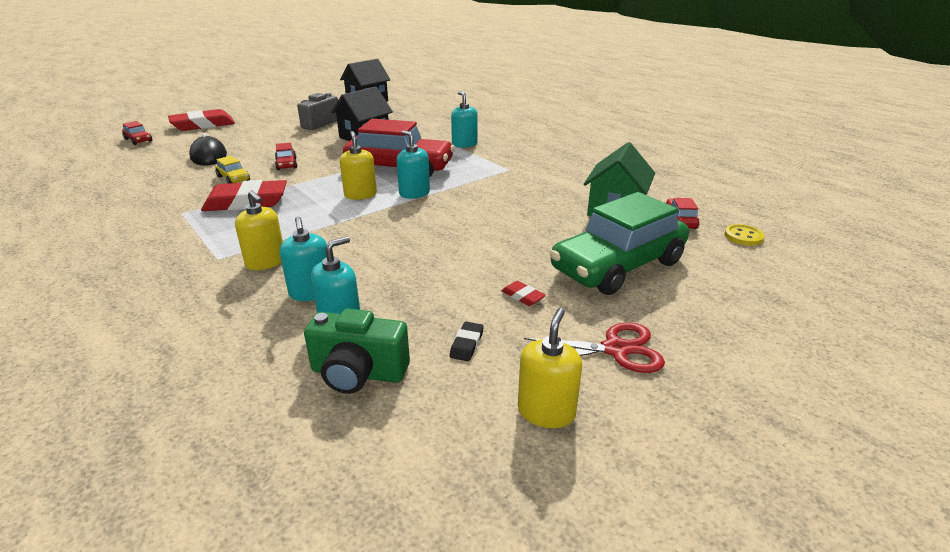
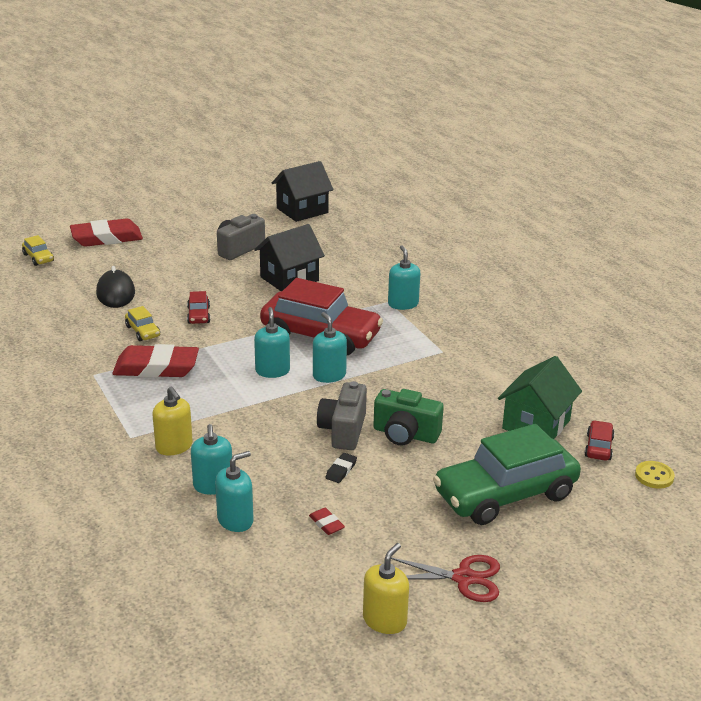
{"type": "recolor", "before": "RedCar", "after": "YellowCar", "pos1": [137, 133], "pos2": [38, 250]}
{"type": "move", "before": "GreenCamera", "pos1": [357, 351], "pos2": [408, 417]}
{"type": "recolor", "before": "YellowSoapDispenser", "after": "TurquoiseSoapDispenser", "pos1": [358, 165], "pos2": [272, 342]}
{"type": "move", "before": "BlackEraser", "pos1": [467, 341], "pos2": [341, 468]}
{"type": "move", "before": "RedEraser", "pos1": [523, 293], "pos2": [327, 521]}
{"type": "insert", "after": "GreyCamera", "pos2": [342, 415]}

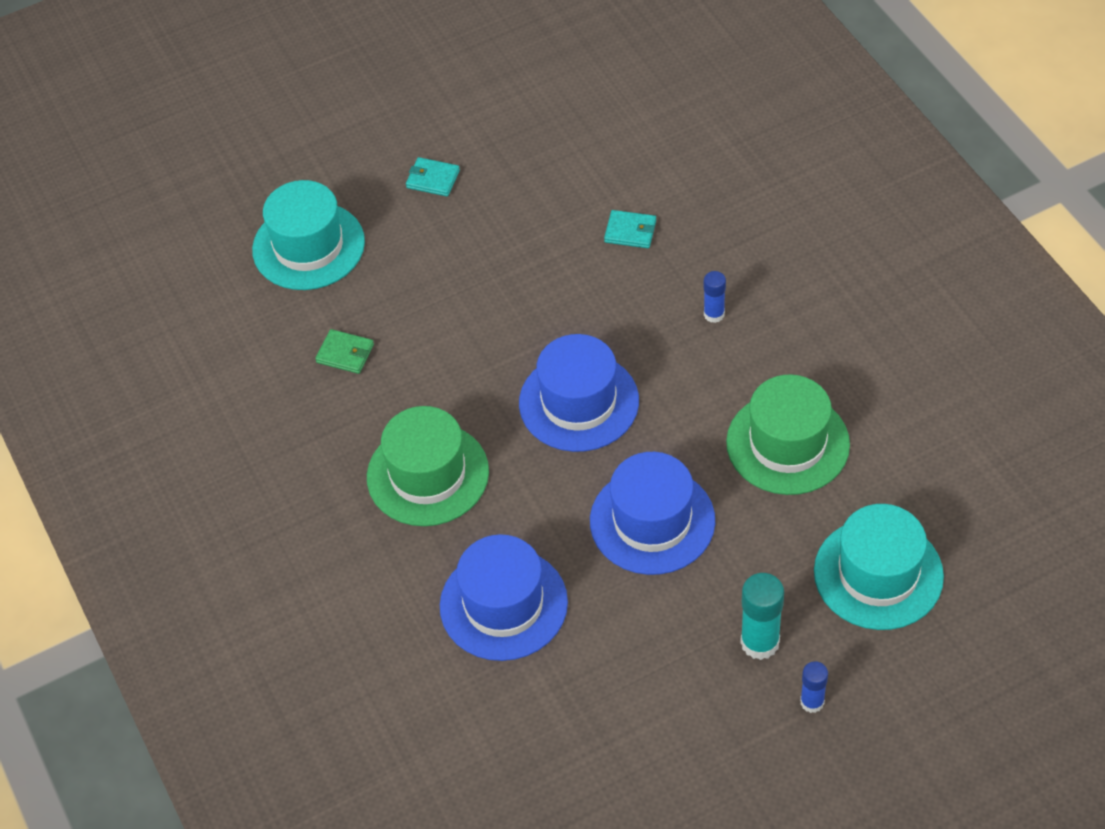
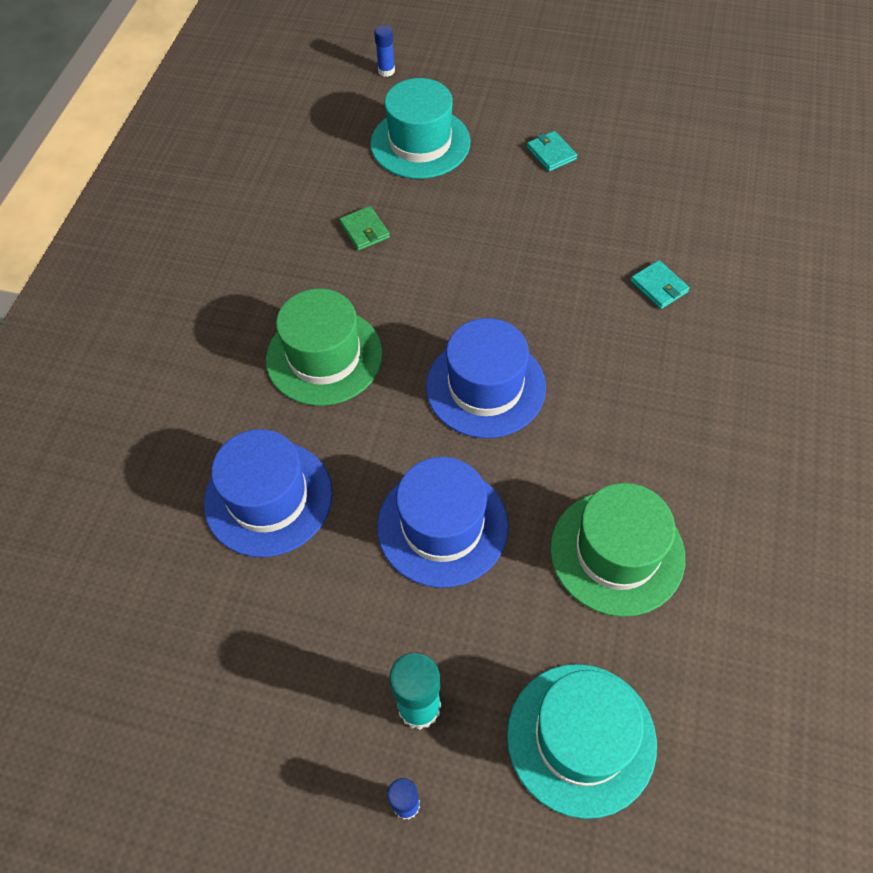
{"type": "move", "before": "BlueGlueStick", "pos1": [715, 297], "pos2": [384, 51]}

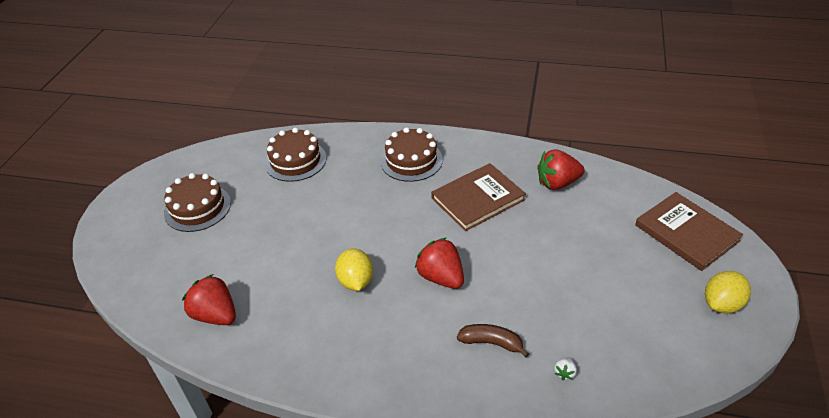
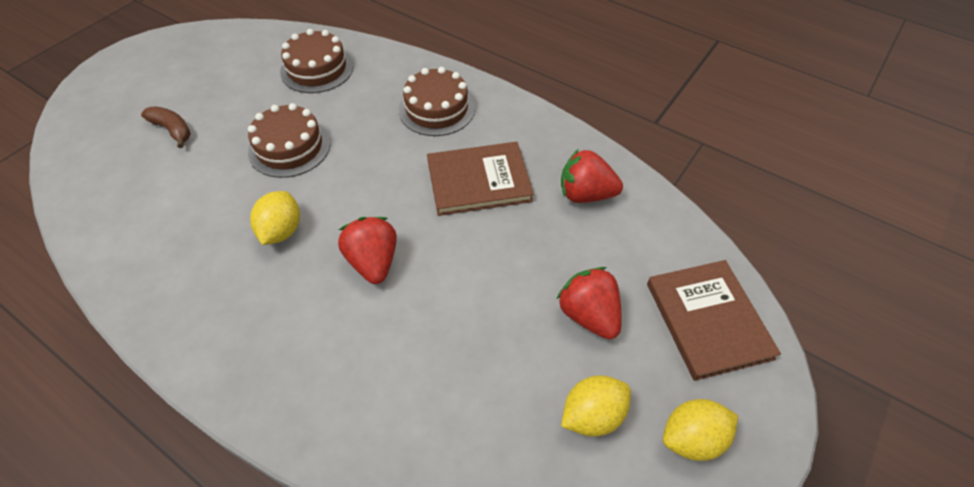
{"type": "move", "before": "BrownCake", "pos1": [197, 202], "pos2": [289, 140]}
{"type": "move", "before": "RedStrawberry", "pos1": [209, 299], "pos2": [589, 303]}
{"type": "move", "before": "BrownBanana", "pos1": [493, 341], "pos2": [166, 127]}
{"type": "delete", "before": "WhiteStrawberry", "pos1": [565, 368]}
{"type": "insert", "after": "YellowLemon", "pos2": [596, 406]}

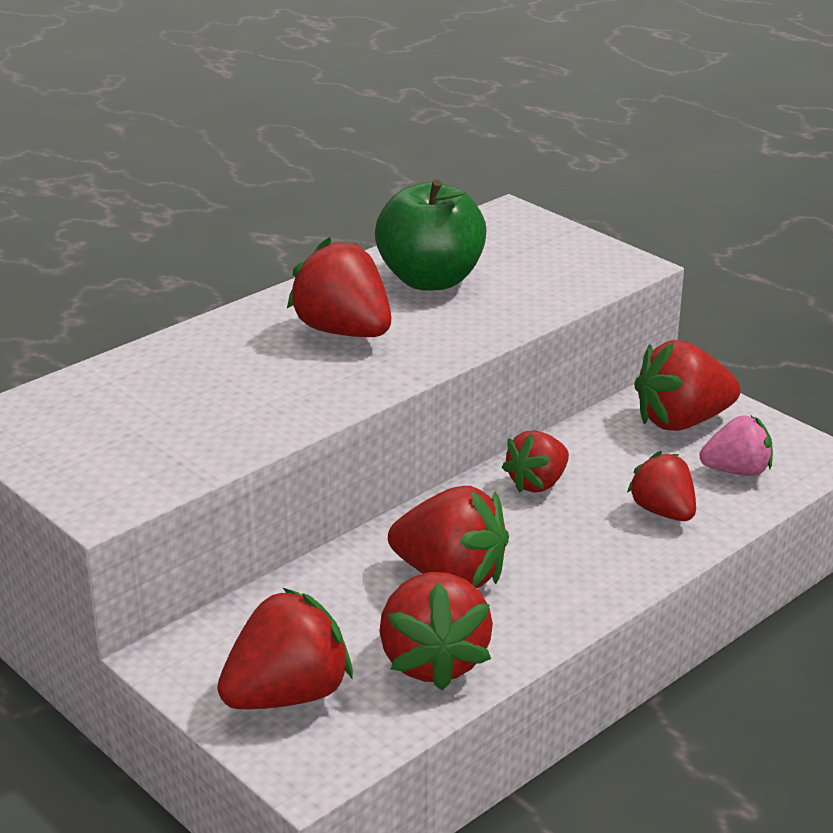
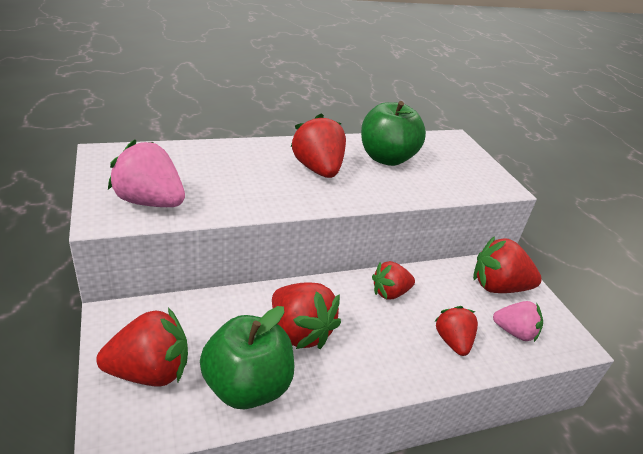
{"type": "replace", "before": "RedStrawberry", "after": "GreenApple", "pos1": [436, 631], "pos2": [247, 357]}
{"type": "insert", "after": "PinkStrawberry", "pos2": [146, 173]}

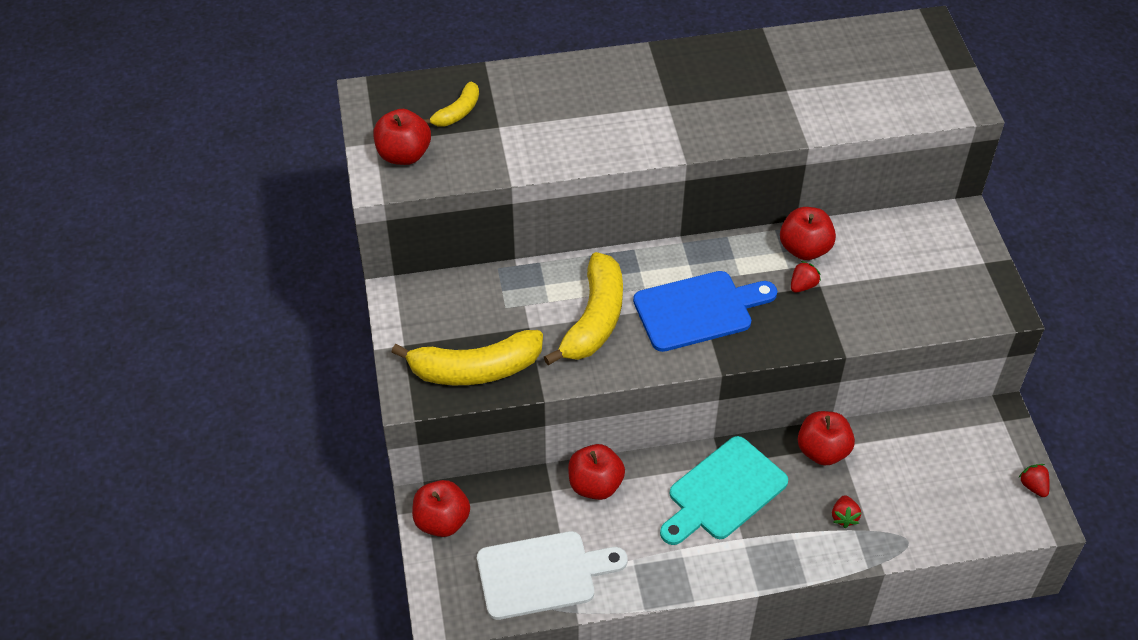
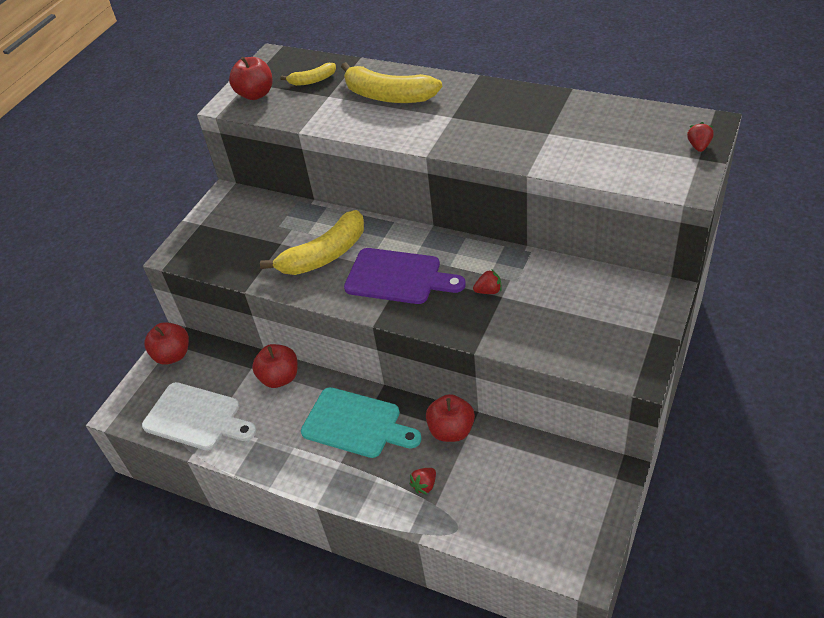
{"type": "move", "before": "YellowBanana", "pos1": [467, 357], "pos2": [391, 82]}
{"type": "recolor", "before": "BlueCuttingBoard", "after": "PurpleCuttingBoard", "pos1": [705, 311], "pos2": [405, 276]}
{"type": "rotate", "before": "TurquoiseCuttingBoard", "pos1": [724, 490], "pos2": [361, 422], "turn": -150}
{"type": "delete", "before": "RedApple", "pos1": [808, 233]}
{"type": "move", "before": "RedStrawberry", "pos1": [1034, 480], "pos2": [700, 137]}

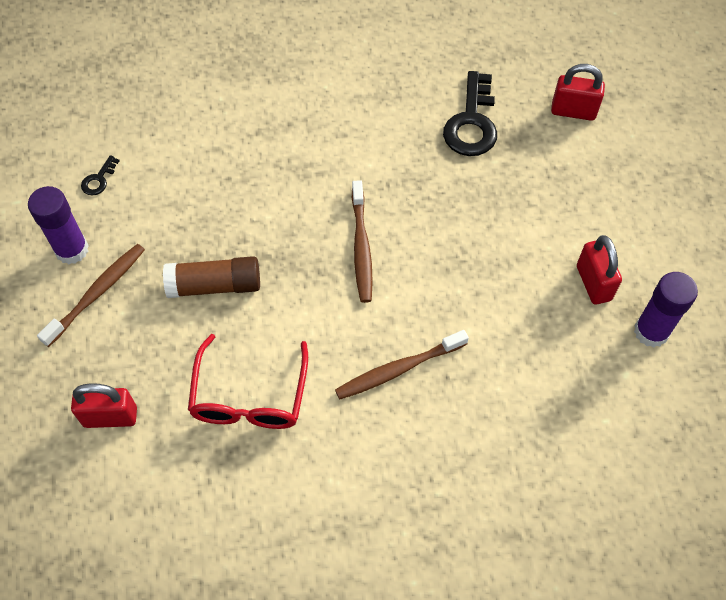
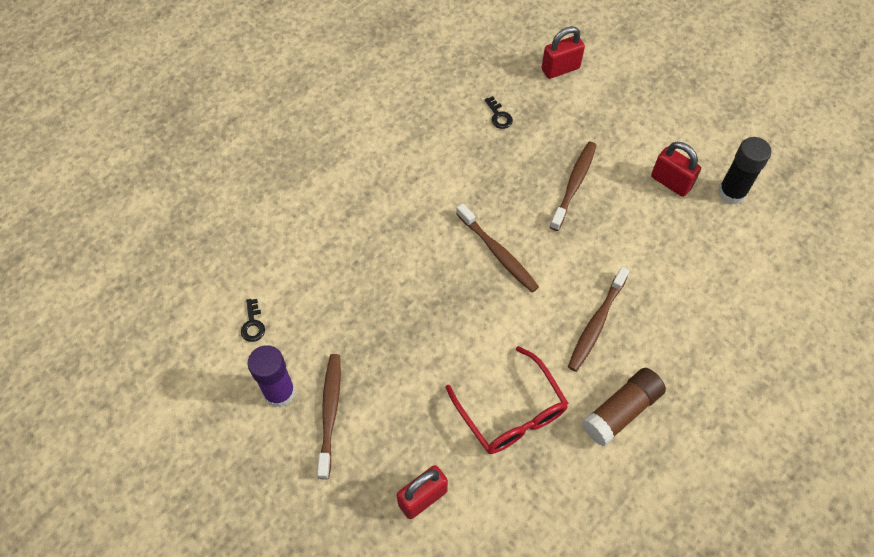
{"type": "move", "before": "BrownGlueStick", "pos1": [211, 277], "pos2": [624, 407]}
{"type": "resize", "before": "BlackKey", "pos1": [470, 113], "pos2": [498, 112], "scale": 0.46}
{"type": "recolor", "before": "PurpleGlueStick", "after": "BlackGlueStick", "pos1": [666, 310], "pos2": [744, 171]}
{"type": "insert", "after": "BrownToothbrush", "pos2": [573, 186]}

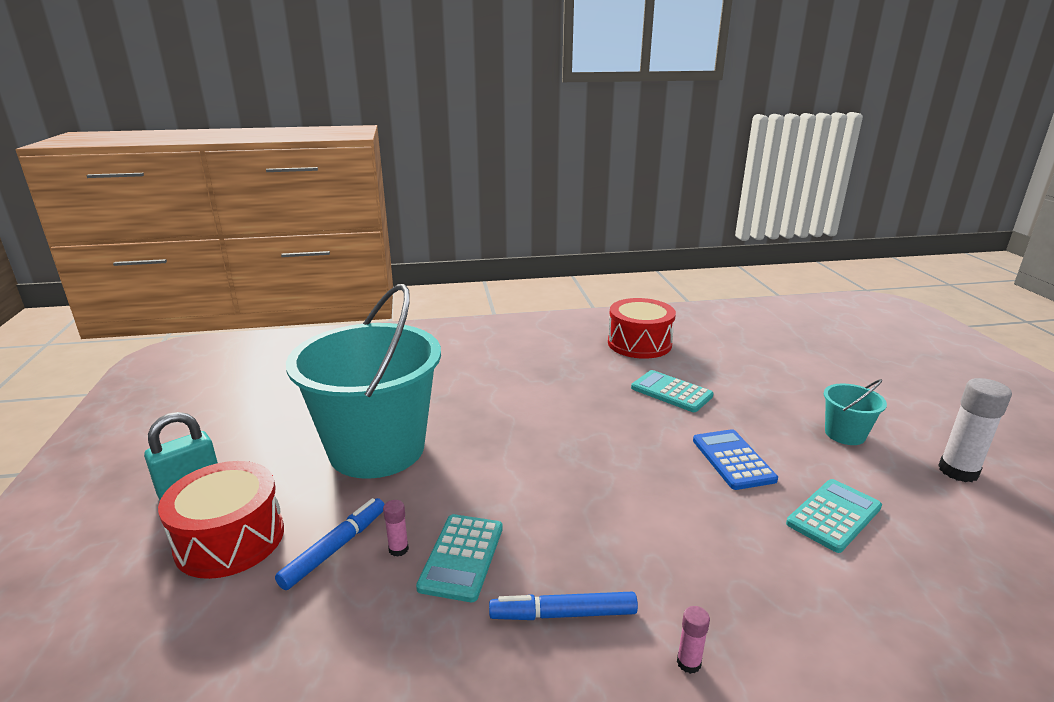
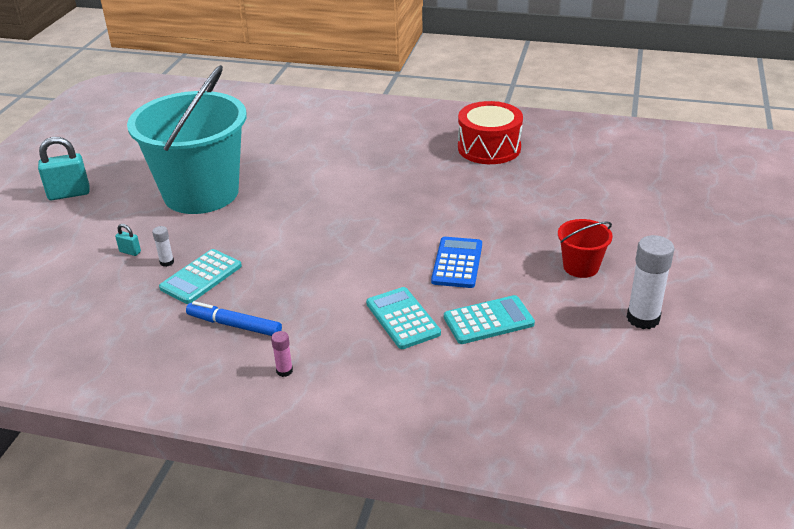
{"type": "delete", "before": "RedDrum", "pos1": [221, 520]}
{"type": "replace", "before": "BlueMarker", "after": "TurquoisePadlock", "pos1": [330, 544], "pos2": [128, 240]}
{"type": "recolor", "before": "PinkGlueStick", "after": "WhiteGlueStick", "pos1": [396, 528], "pos2": [163, 246]}
{"type": "move", "before": "TurquoiseCalculator", "pos1": [672, 391], "pos2": [403, 318]}
{"type": "recolor", "before": "TurquoiseBucket", "after": "RedBucket", "pos1": [855, 412], "pos2": [585, 248]}

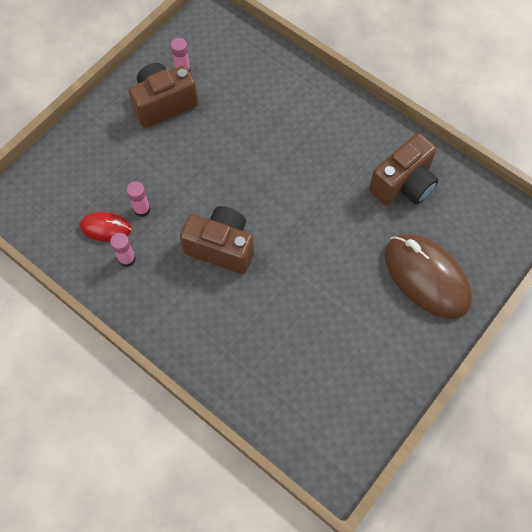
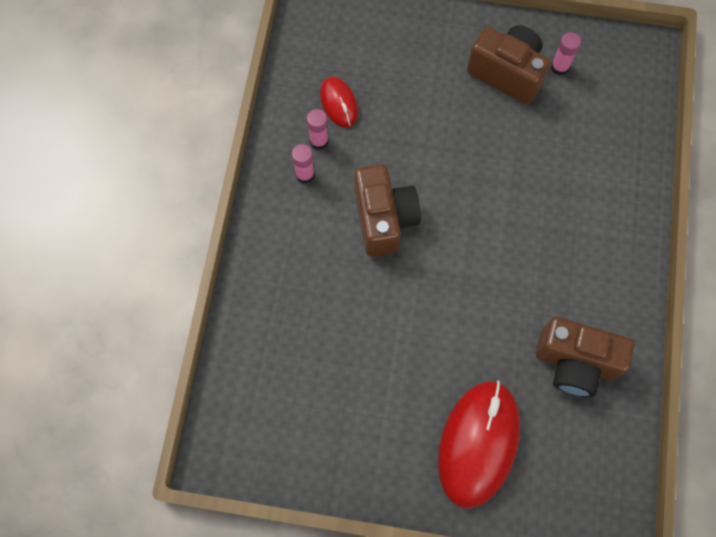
{"type": "move", "before": "PinkGlueStick", "pos1": [138, 199], "pos2": [303, 163]}
{"type": "recolor", "before": "BrownMouse", "after": "RedMouse", "pos1": [428, 276], "pos2": [479, 444]}

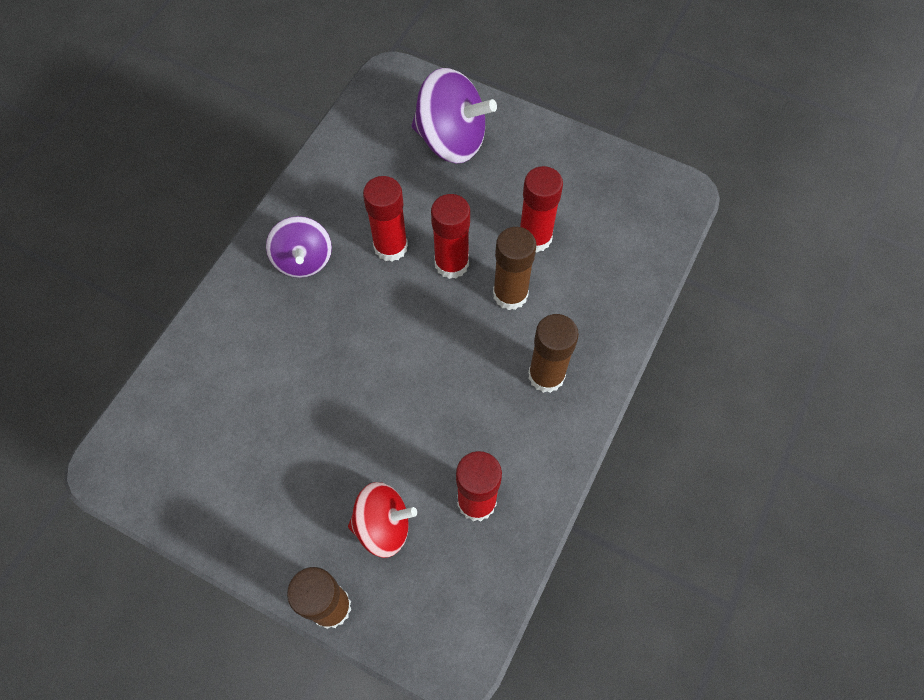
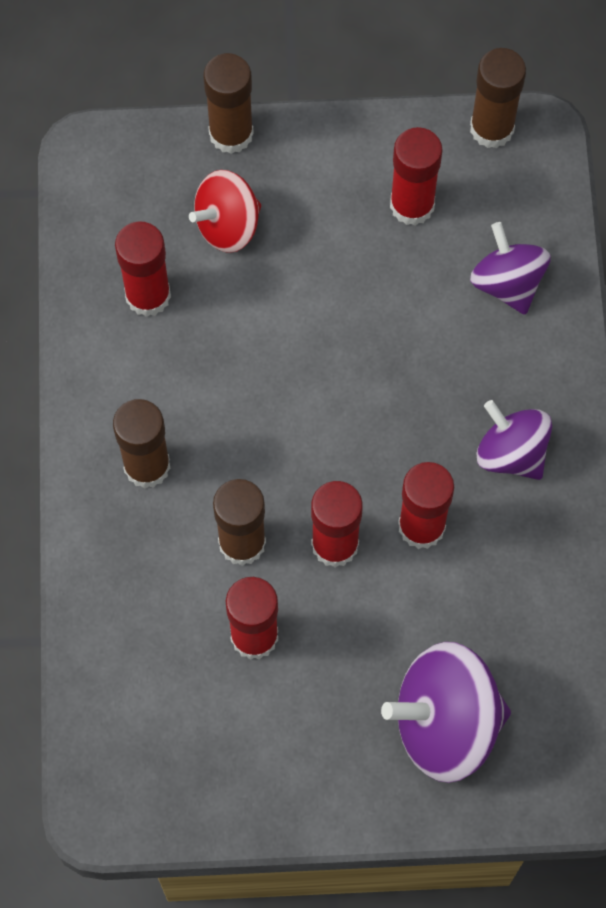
{"type": "insert", "after": "RedGlueStick", "pos2": [416, 176]}
{"type": "insert", "after": "BrownGlueStick", "pos2": [498, 98]}
{"type": "insert", "after": "PurpleSpinningTop", "pos2": [510, 268]}

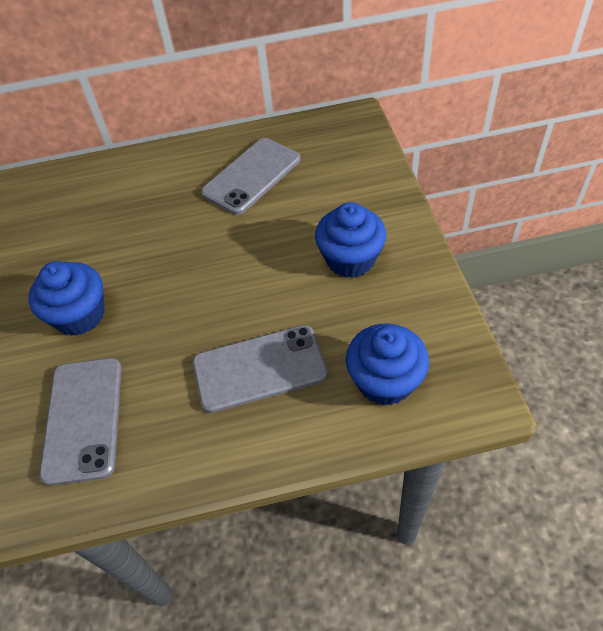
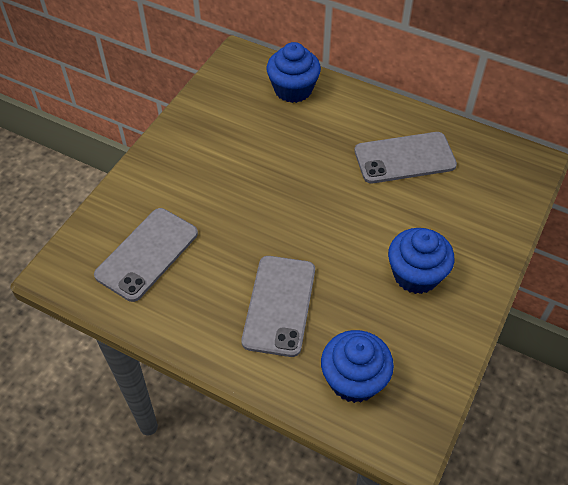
{"type": "move", "before": "BlueCupcake", "pos1": [67, 298], "pos2": [294, 72]}
{"type": "rotate", "before": "GreyPhone", "pos1": [260, 369], "pos2": [278, 306], "turn": 75}

